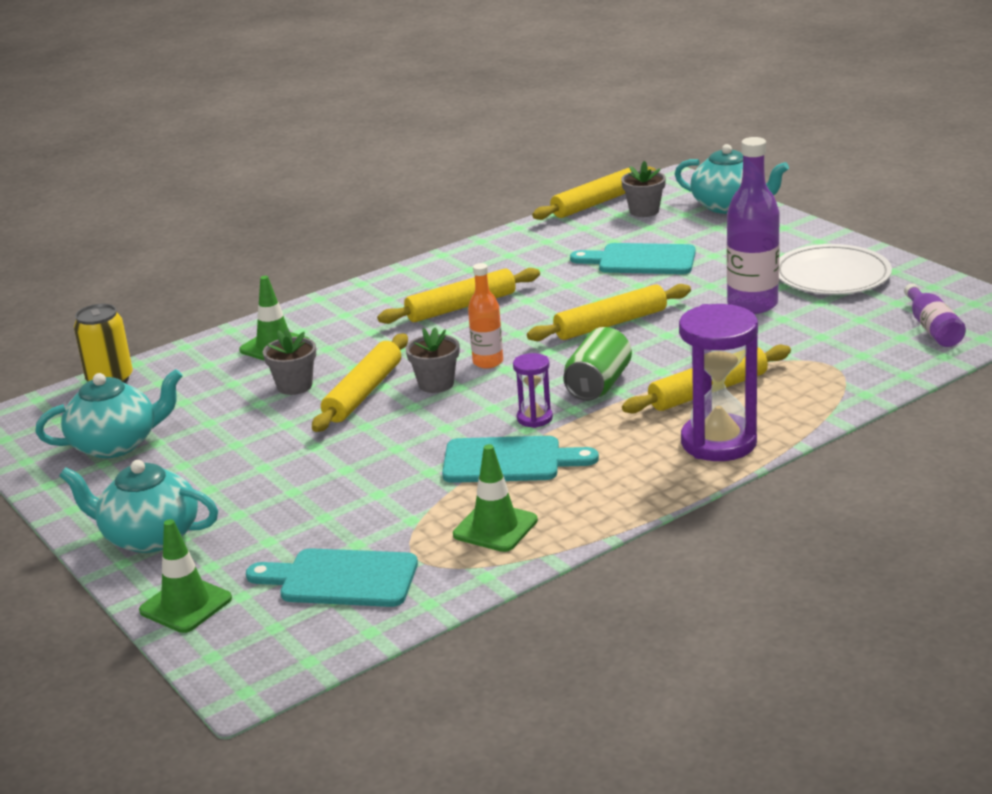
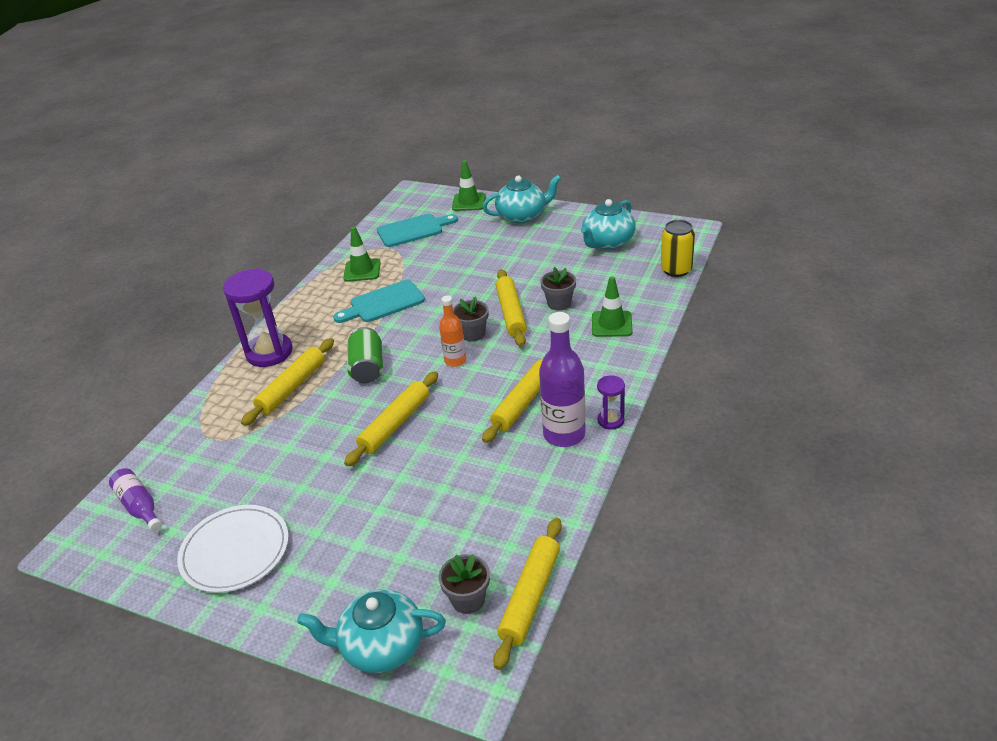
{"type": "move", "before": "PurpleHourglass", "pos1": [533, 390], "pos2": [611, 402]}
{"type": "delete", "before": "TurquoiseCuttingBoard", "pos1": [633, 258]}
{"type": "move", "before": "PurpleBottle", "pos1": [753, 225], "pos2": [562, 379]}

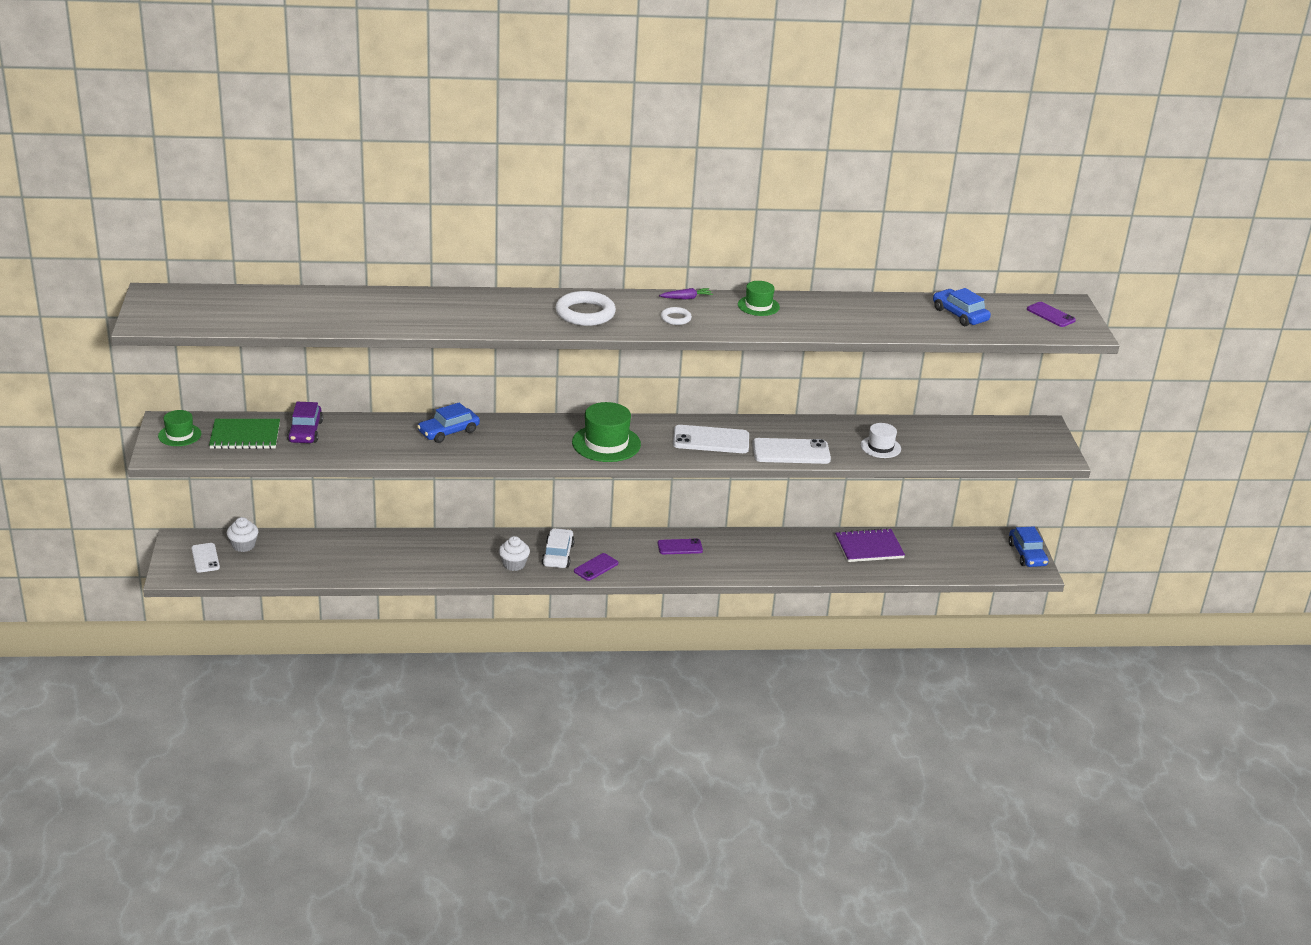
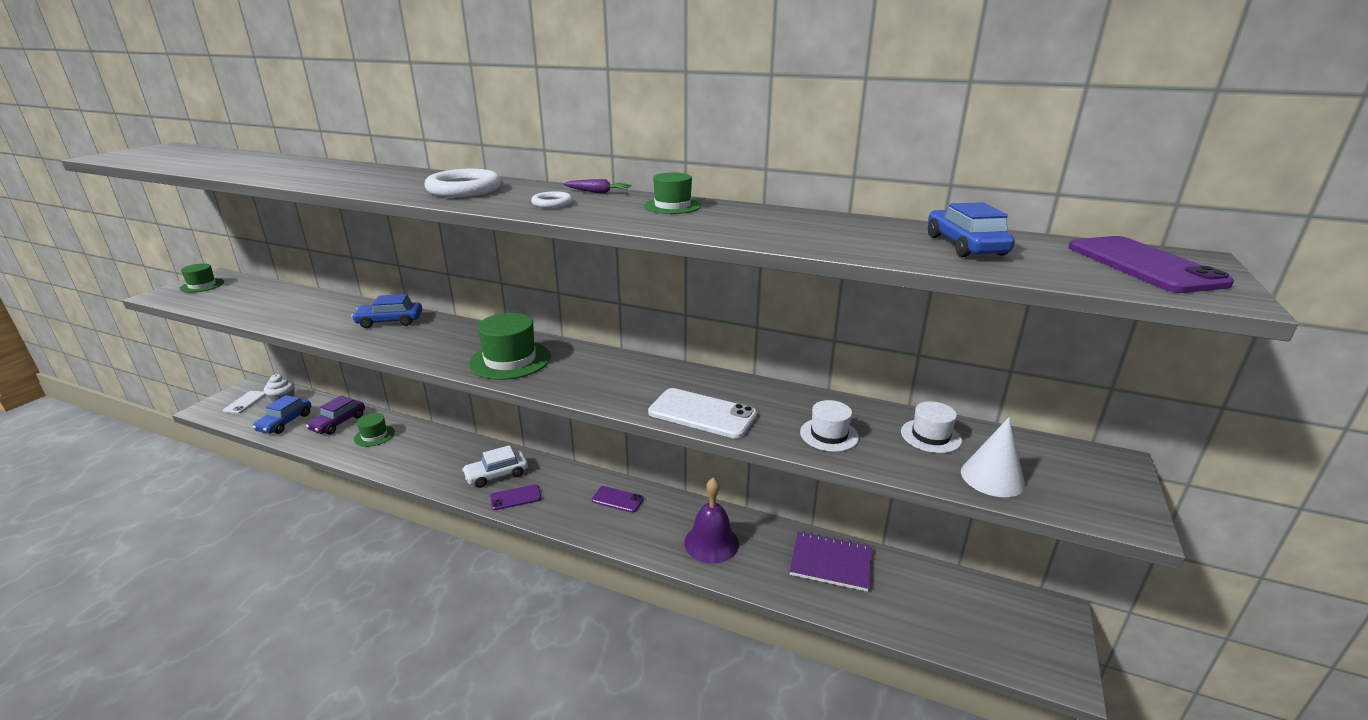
{"type": "delete", "before": "GreenNotebook", "pos1": [244, 434]}
{"type": "move", "before": "PurpleCar", "pos1": [305, 422], "pos2": [335, 414]}
{"type": "delete", "before": "WhiteCupcake", "pos1": [514, 553]}
{"type": "rotate", "before": "WhiteCar", "pos1": [558, 548], "pos2": [495, 466], "turn": -150}
{"type": "delete", "before": "WhitePhone", "pos1": [711, 439]}
{"type": "move", "before": "BlueCar", "pos1": [1028, 546], "pos2": [282, 414]}
{"type": "resize", "before": "PurplePhone", "pos1": [1051, 314], "pos2": [1151, 264], "scale": 1.65}
{"type": "insert", "after": "GreenHat", "pos2": [374, 430]}
{"type": "insert", "after": "PurpleBell", "pos2": [711, 520]}
{"type": "insert", "after": "WhiteHat", "pos2": [931, 427]}
{"type": "insert", "after": "WhiteCone", "pos2": [993, 457]}

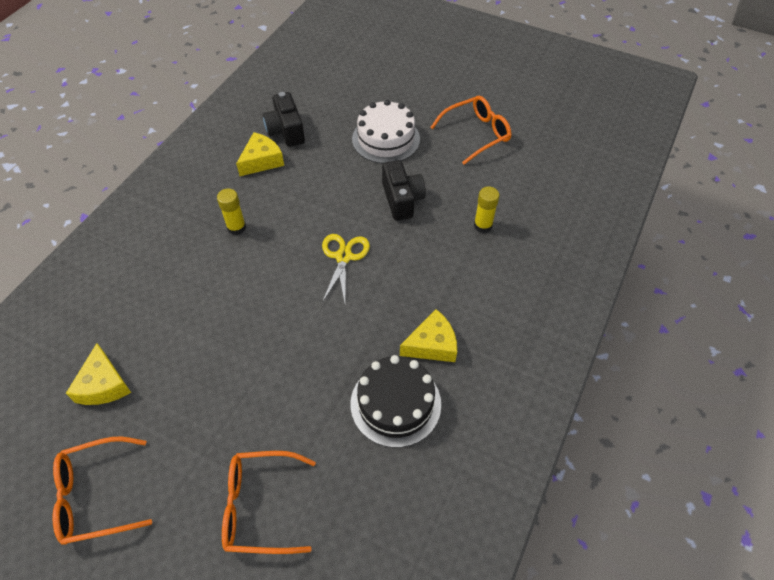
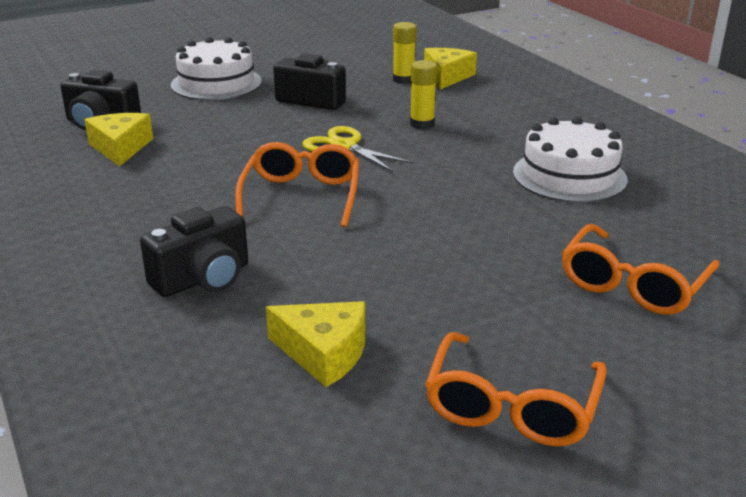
{"type": "move", "before": "YellowGlueStick", "pos1": [231, 212], "pos2": [423, 94]}
{"type": "recolor", "before": "BlackCake", "after": "WhiteCake", "pos1": [396, 401], "pos2": [570, 160]}
{"type": "move", "before": "YellowCheese", "pos1": [428, 335], "pos2": [450, 69]}
{"type": "move", "before": "OrangeGlasses", "pos1": [471, 130], "pos2": [297, 184]}
{"type": "insert", "after": "BlackCamera", "pos2": [194, 251]}

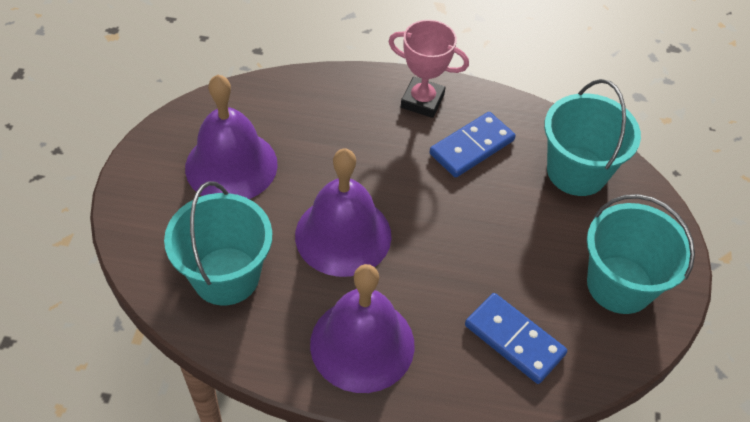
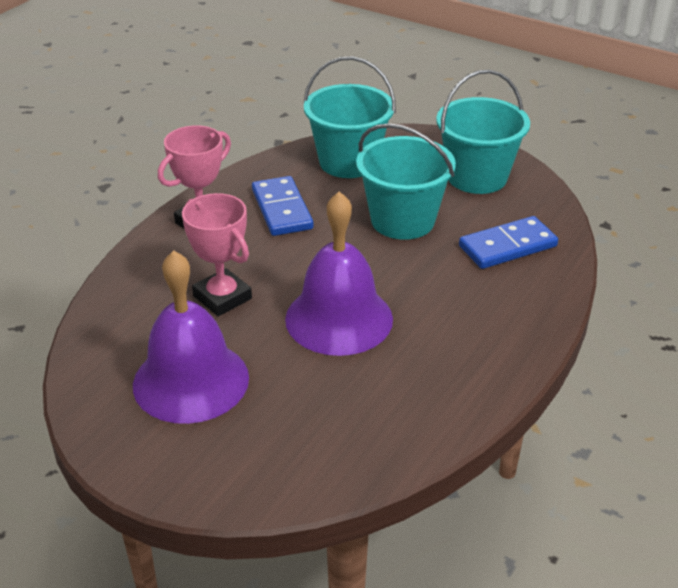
{"type": "move", "before": "TurquoiseBucket", "pos1": [218, 243], "pos2": [406, 181]}
{"type": "delete", "before": "PurpleBell", "pos1": [362, 328]}
{"type": "insert", "after": "PinkTrophy", "pos2": [217, 254]}

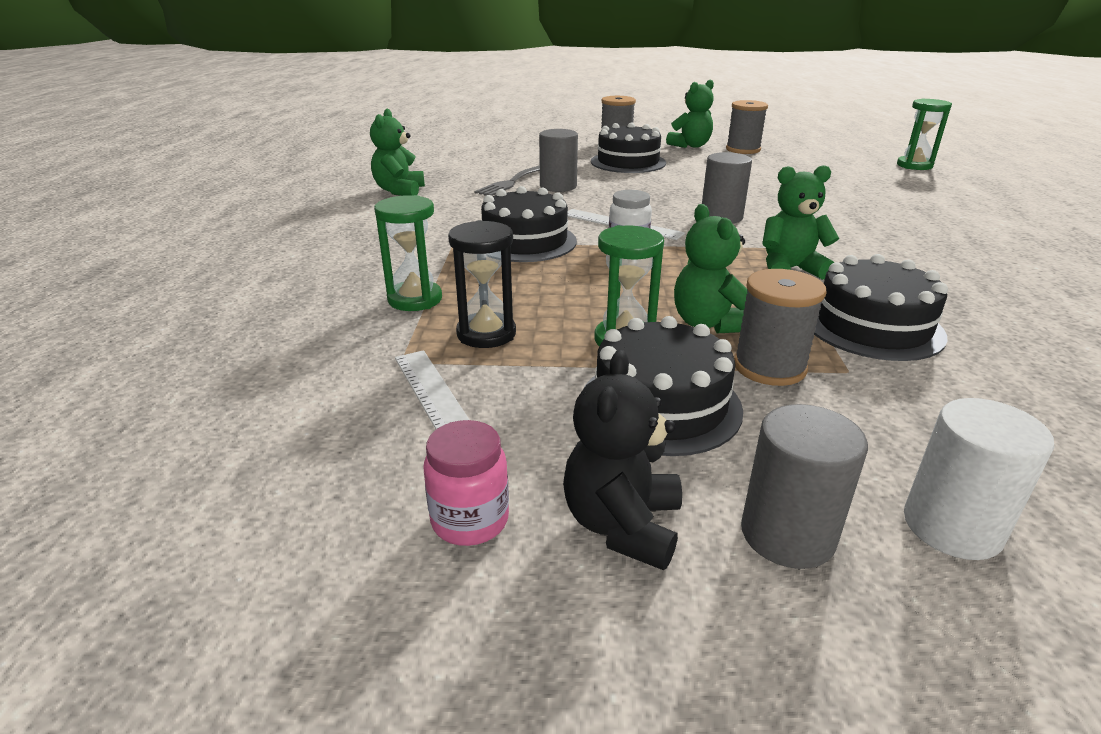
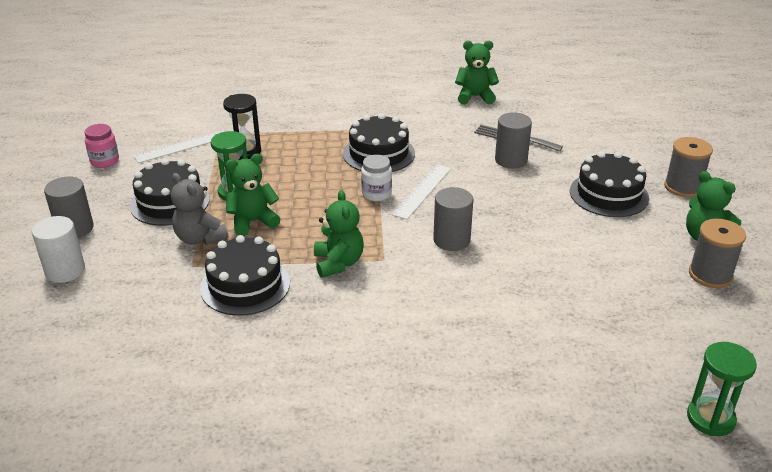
{"type": "delete", "before": "GreenHourglass", "pos1": [408, 253]}
{"type": "delete", "before": "BlackTeddyBear", "pos1": [622, 460]}
{"type": "replace", "before": "GreySpool", "after": "GreyTeddyBear", "pos1": [780, 327], "pos2": [199, 209]}

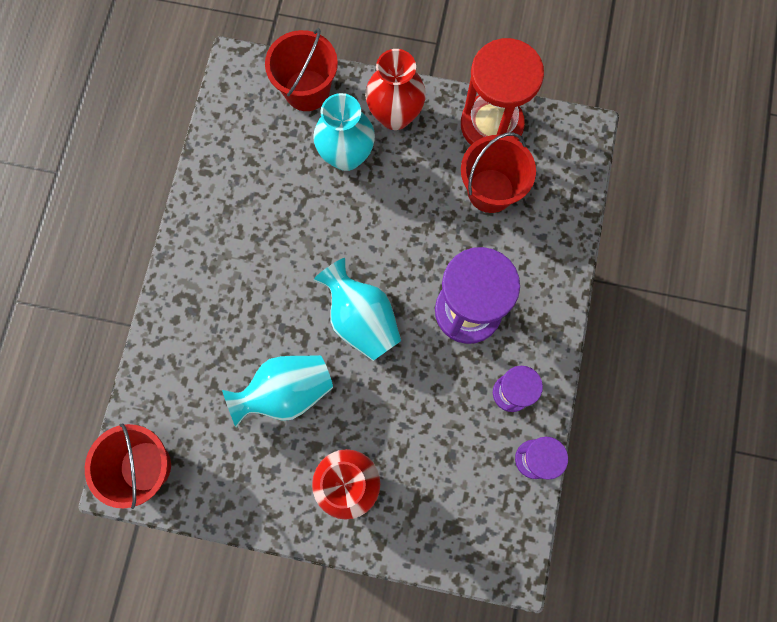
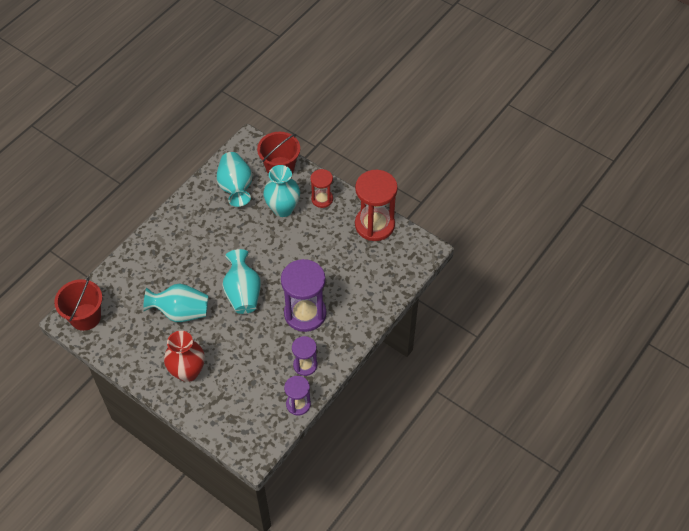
{"type": "replace", "before": "RedVase", "after": "RedHourglass", "pos1": [395, 89], "pos2": [321, 188]}
{"type": "delete", "before": "RedBucket", "pos1": [498, 172]}
{"type": "insert", "after": "TurquoiseVase", "pos2": [234, 179]}

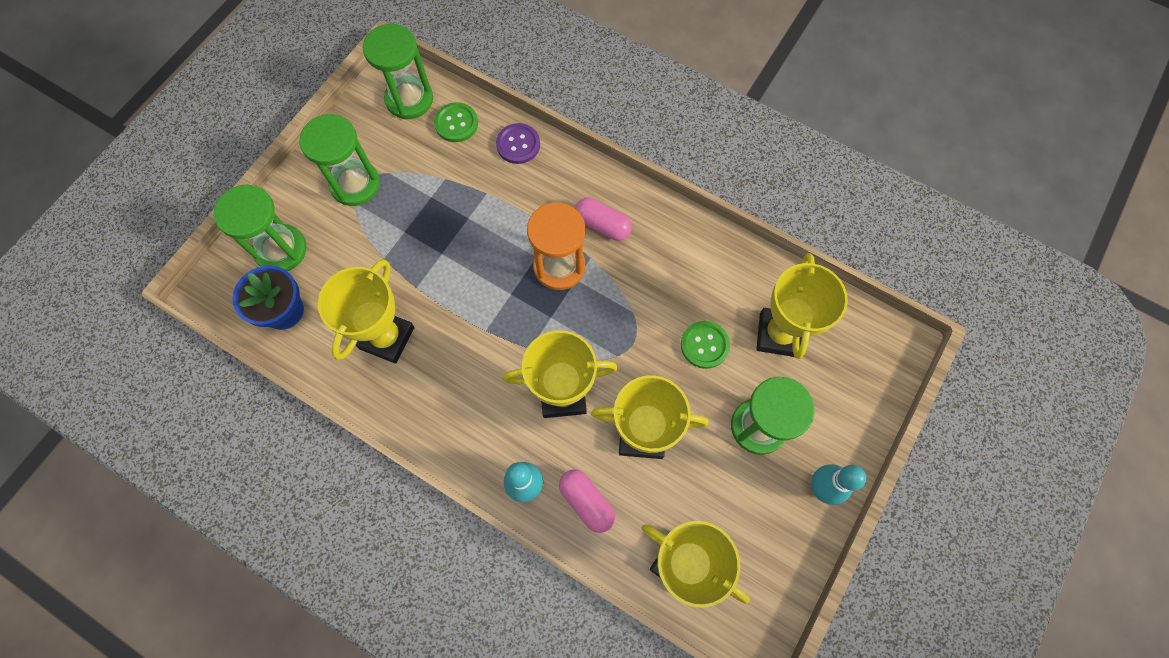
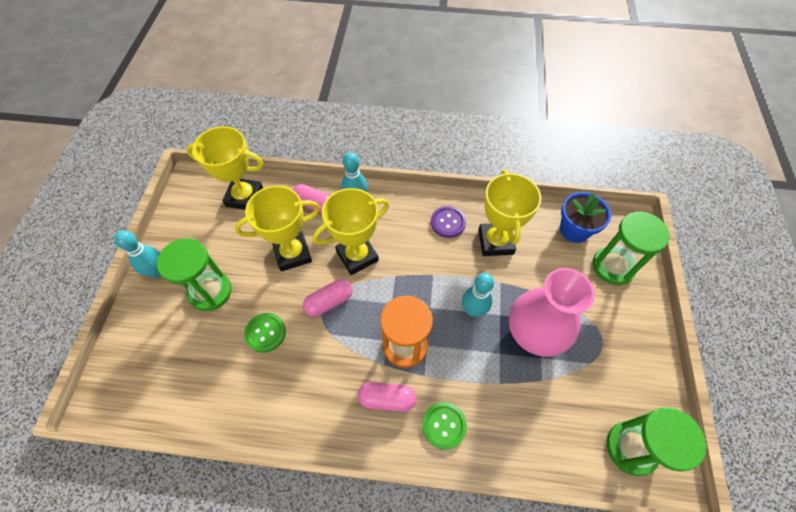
{"type": "delete", "before": "GreenHourglass", "pos1": [339, 160]}
{"type": "move", "before": "GreenButton", "pos1": [456, 122], "pos2": [444, 425]}
{"type": "move", "before": "PurpleButton", "pos1": [518, 143], "pos2": [448, 222]}
{"type": "delete", "before": "YellowTrophy", "pos1": [802, 306]}
{"type": "insert", "after": "PinkCapsule", "pos2": [327, 298]}
{"type": "insert", "after": "TurquoiseBowlingPin", "pos2": [478, 295]}
{"type": "insert", "after": "PinkVase", "pos2": [552, 312]}

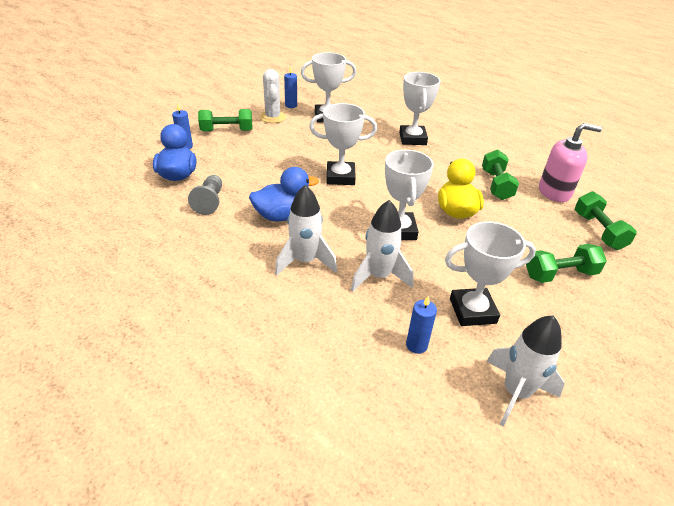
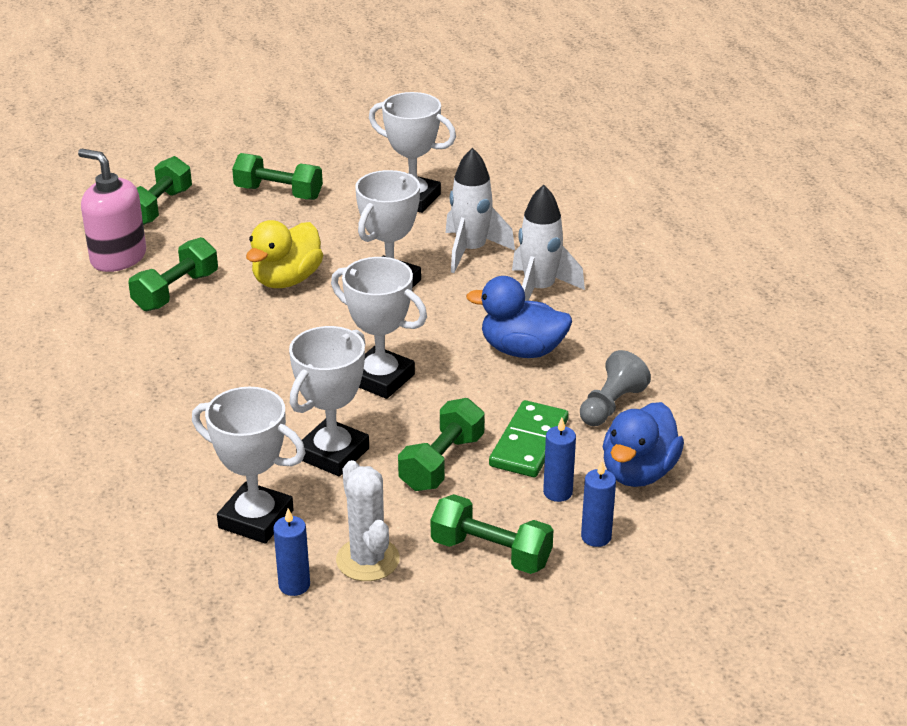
{"type": "rotate", "before": "WhiteCactus", "pos1": [273, 96], "pos2": [368, 520], "turn": -45}
{"type": "move", "before": "WhiteTrophy", "pos1": [419, 108], "pos2": [329, 401]}
{"type": "move", "before": "BlueCandle", "pos1": [421, 325], "pos2": [559, 460]}
{"type": "delete", "before": "WhiteRocket", "pos1": [525, 371]}
{"type": "insert", "after": "GreenDumbbell", "pos2": [441, 444]}
{"type": "insert", "after": "GreenDomino", "pos2": [529, 438]}

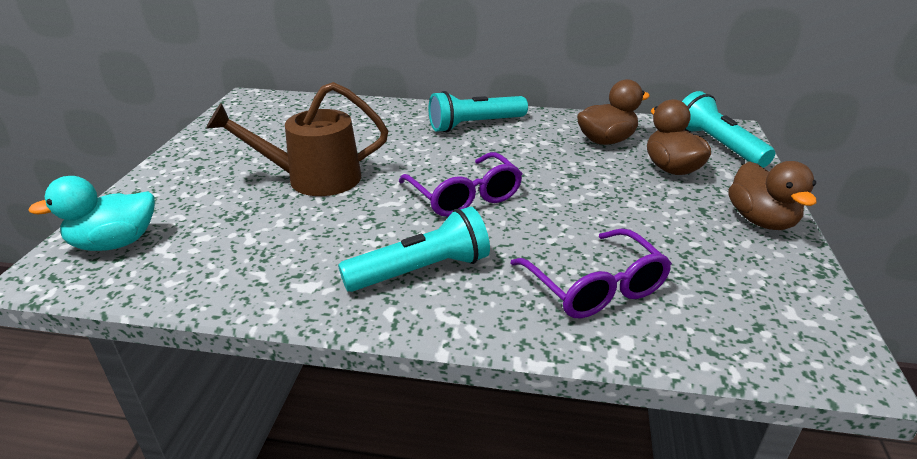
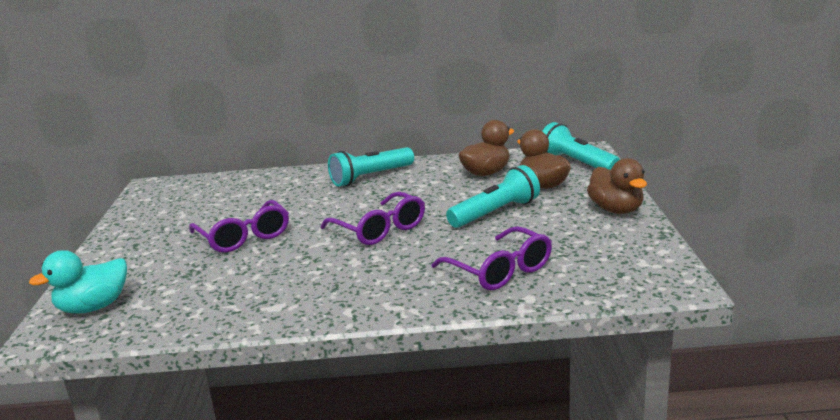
{"type": "replace", "before": "BrownWateringCan", "after": "PurpleGlasses", "pos1": [297, 139], "pos2": [239, 226]}
{"type": "move", "before": "TurquoiseFlashlight", "pos1": [414, 249], "pos2": [493, 196]}

